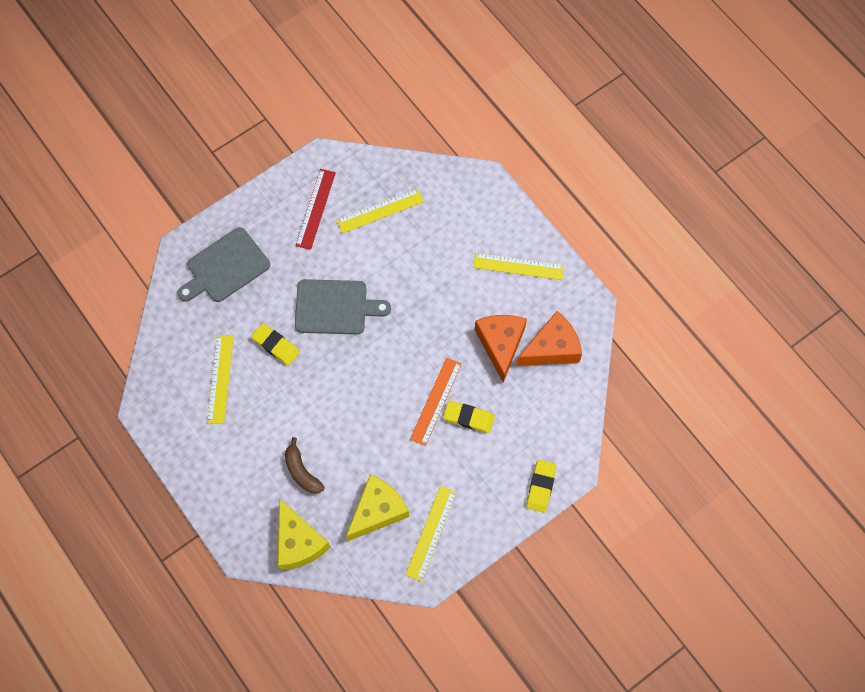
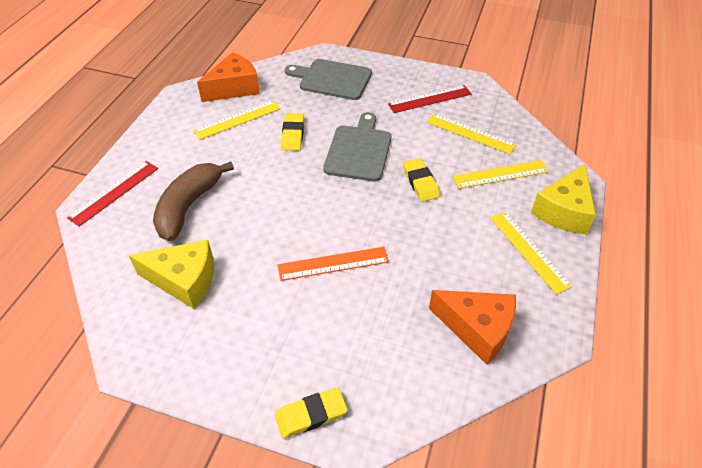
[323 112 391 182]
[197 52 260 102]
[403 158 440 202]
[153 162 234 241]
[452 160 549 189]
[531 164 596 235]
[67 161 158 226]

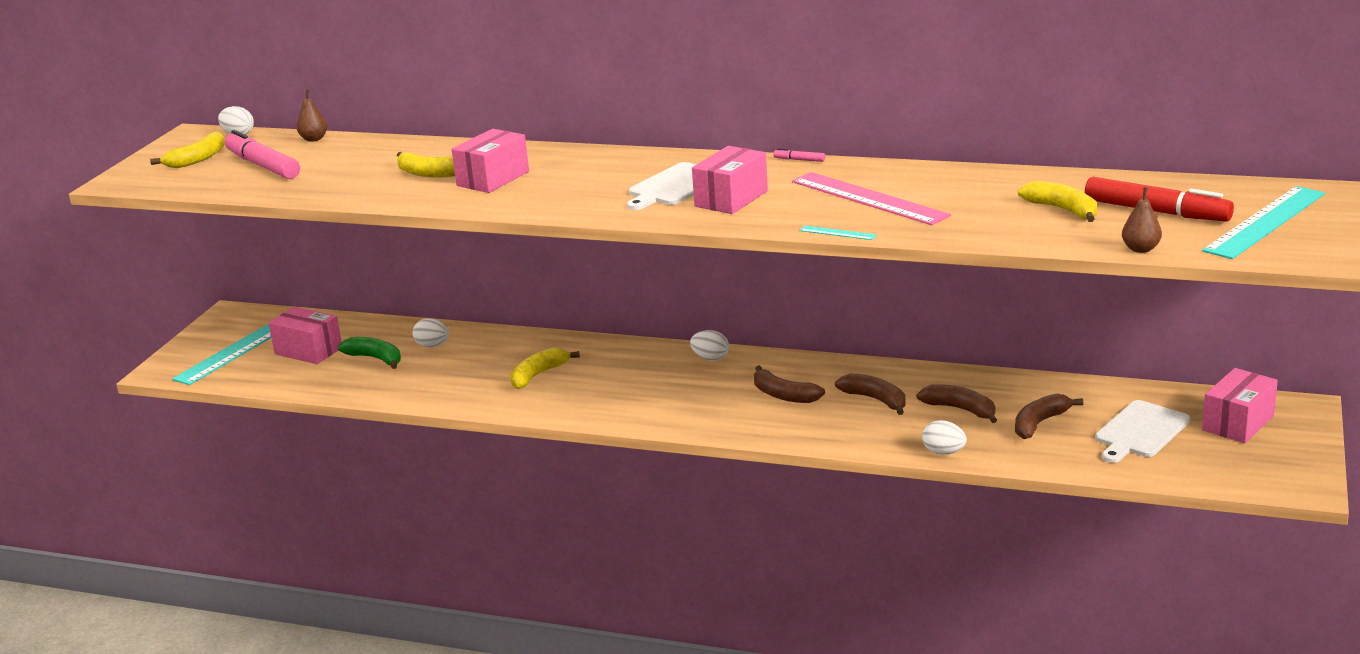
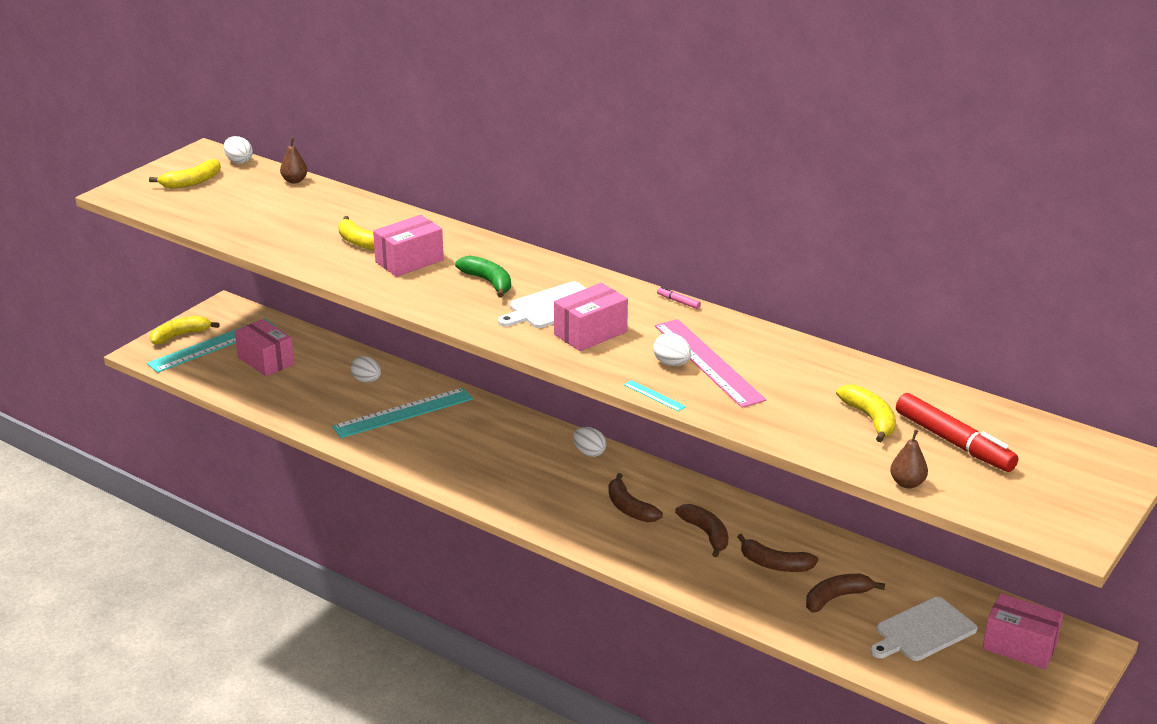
[225 130 300 179] (first image)
[332 388 473 438]
[455 255 511 298]
[150 316 220 344]
[983 593 1063 670]
[737 534 818 572]
[653 333 691 366]

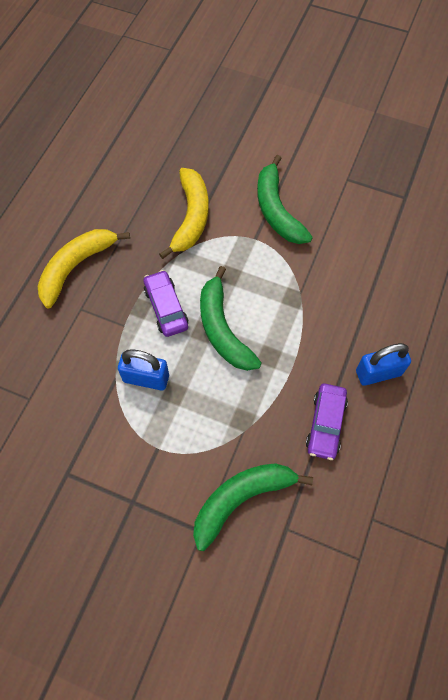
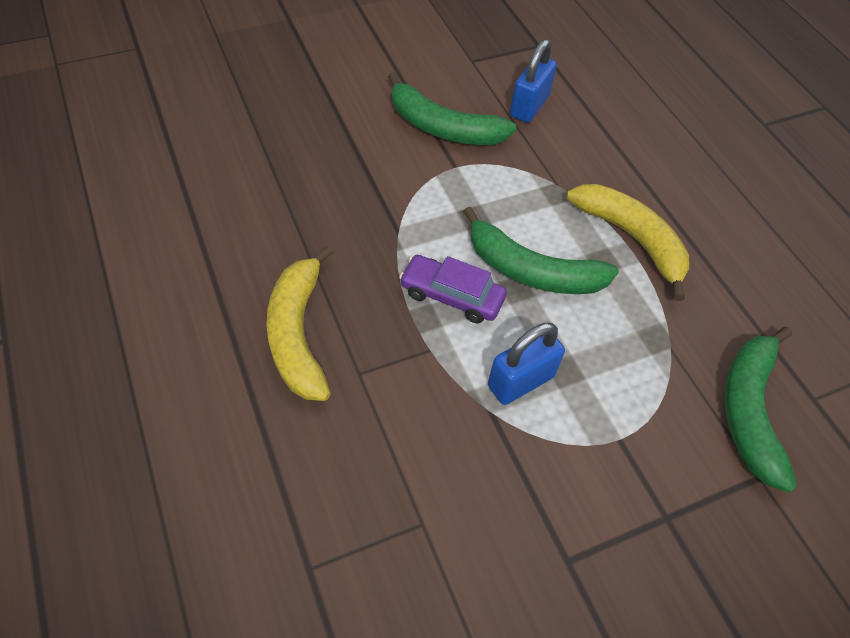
[566 184 689 301]
[510 39 557 123]
[306 384 348 460] (first image)

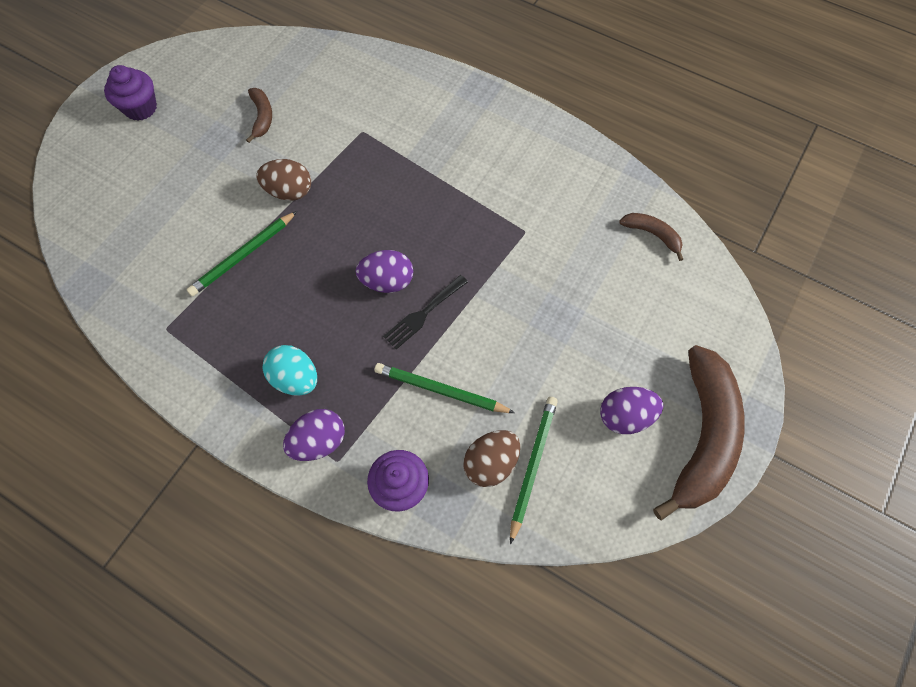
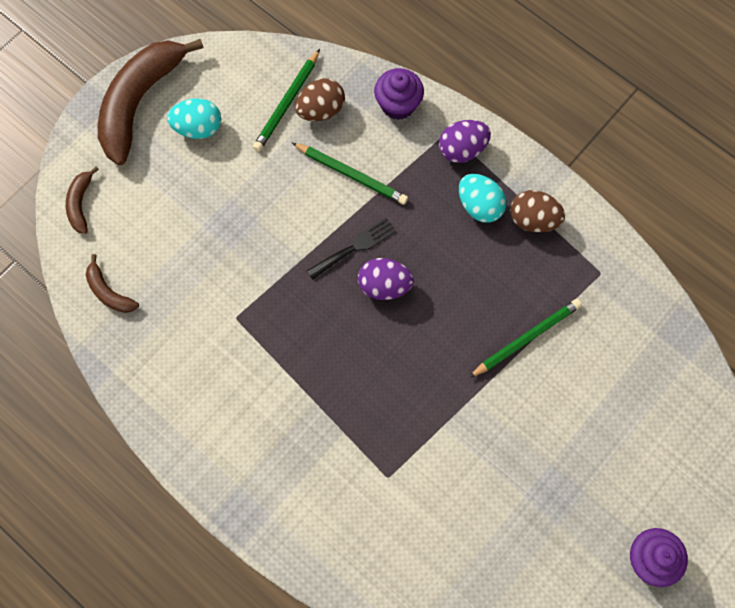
[66 167 99 234]
[510 190 565 233]
[167 98 221 139]

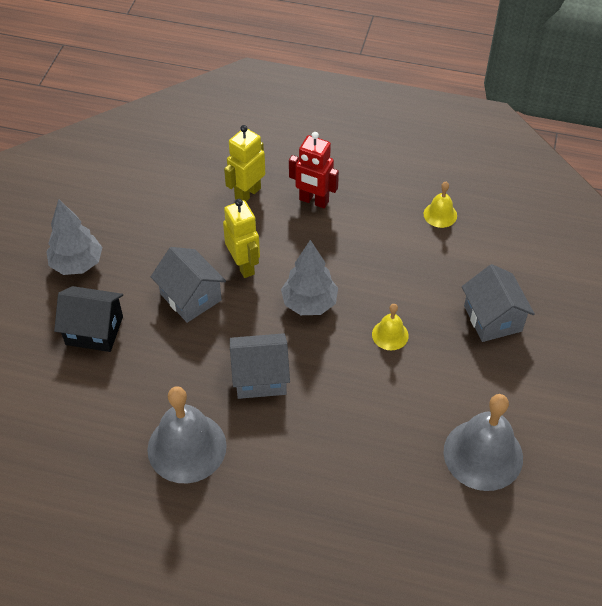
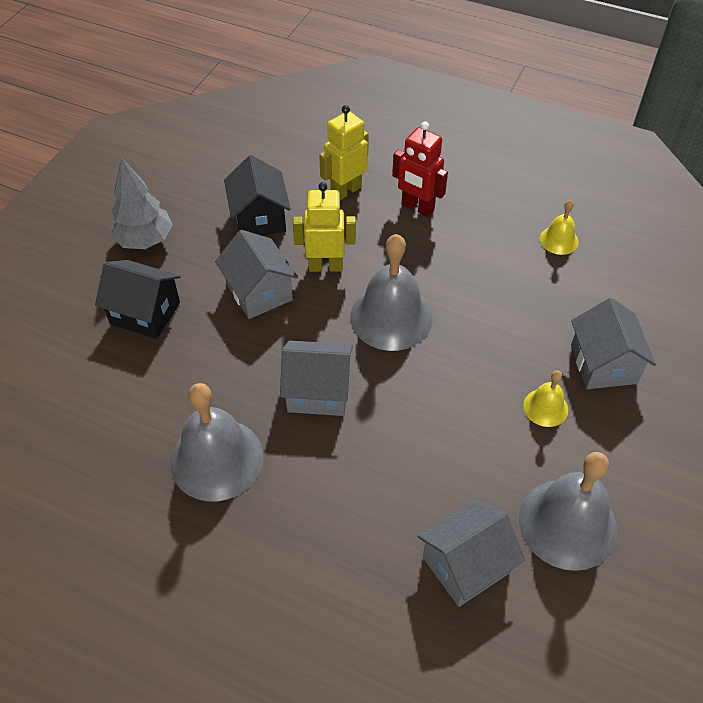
[293 182 356 272]
[350 234 433 351]
[523 370 568 427]
[224 155 291 236]
[418 499 526 607]

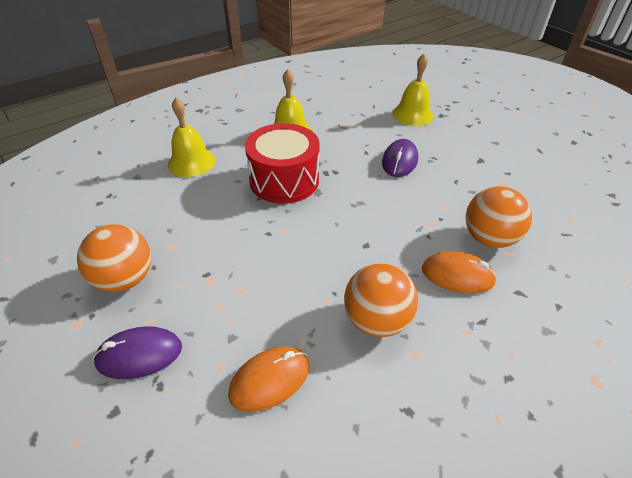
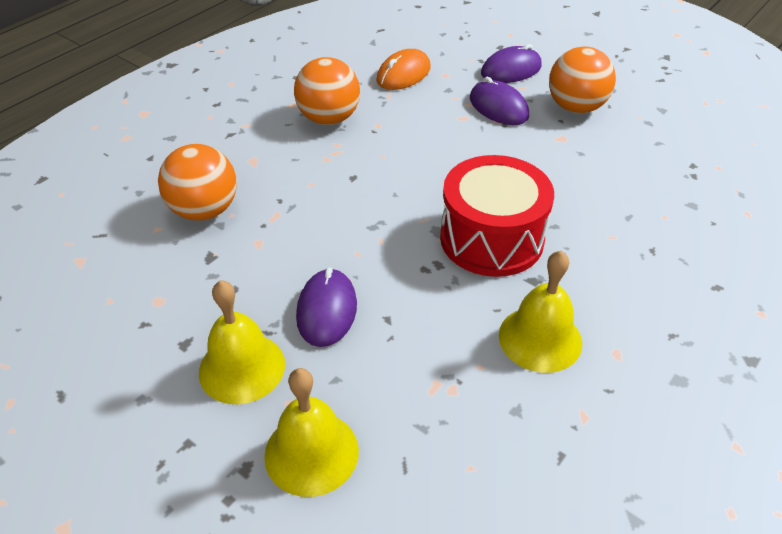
[199 280 285 404]
[422 251 497 294] (first image)
[470 77 529 125]

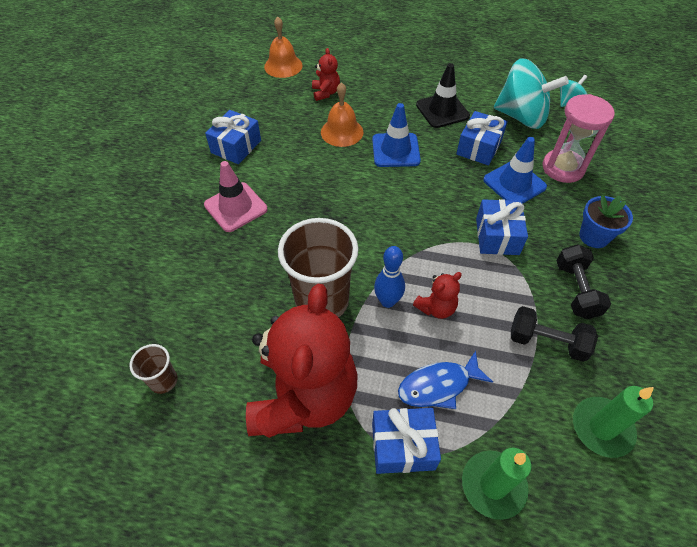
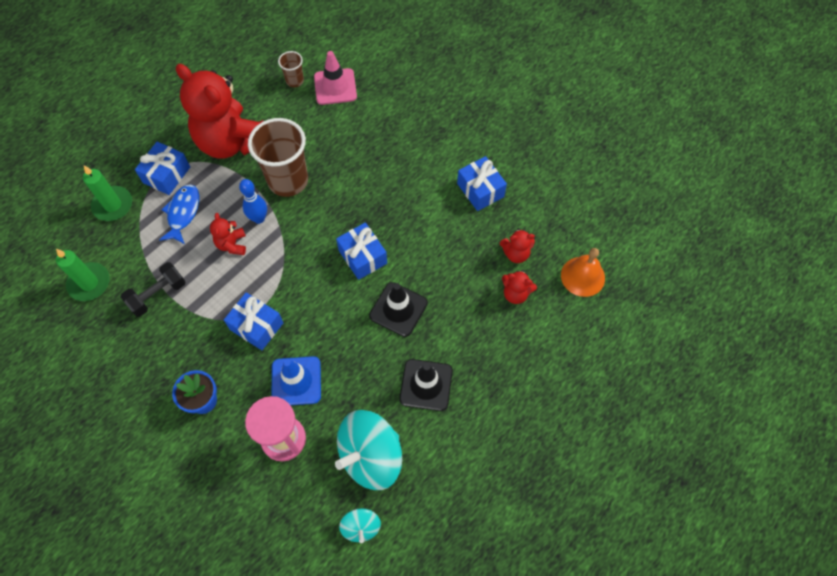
[321 82 364 147] (first image)
[369 282 428 337]
[336 222 387 280]
[314 51 357 105]
[556 244 611 319] (first image)
[500 228 535 263]

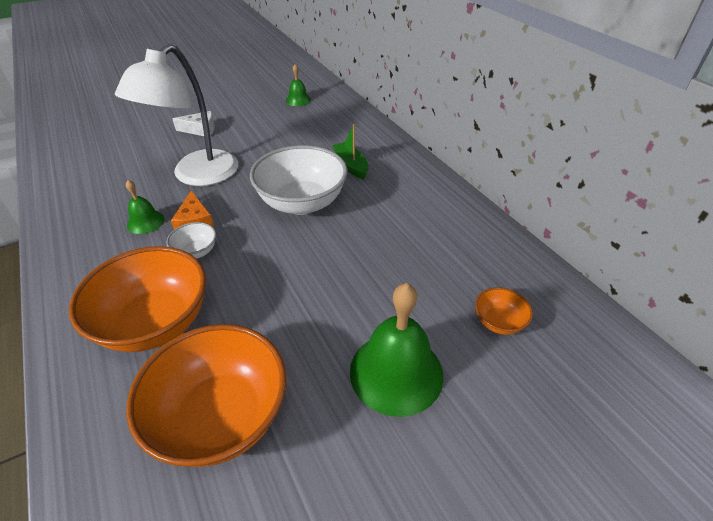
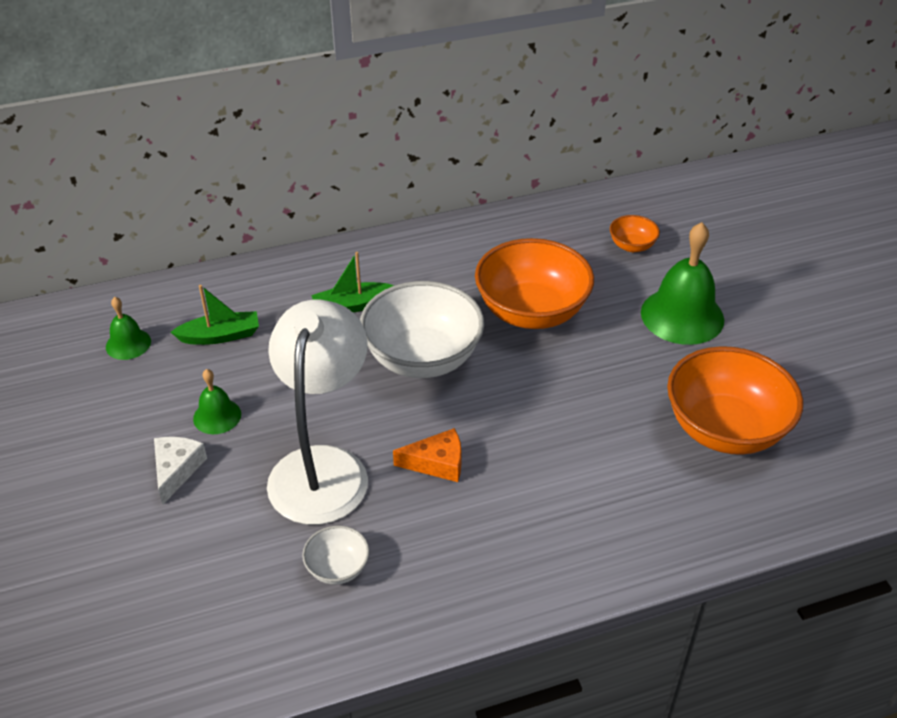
[267 300 368 525]
[193 369 241 434]
[302 526 370 585]
[475 238 594 329]
[171 285 259 345]

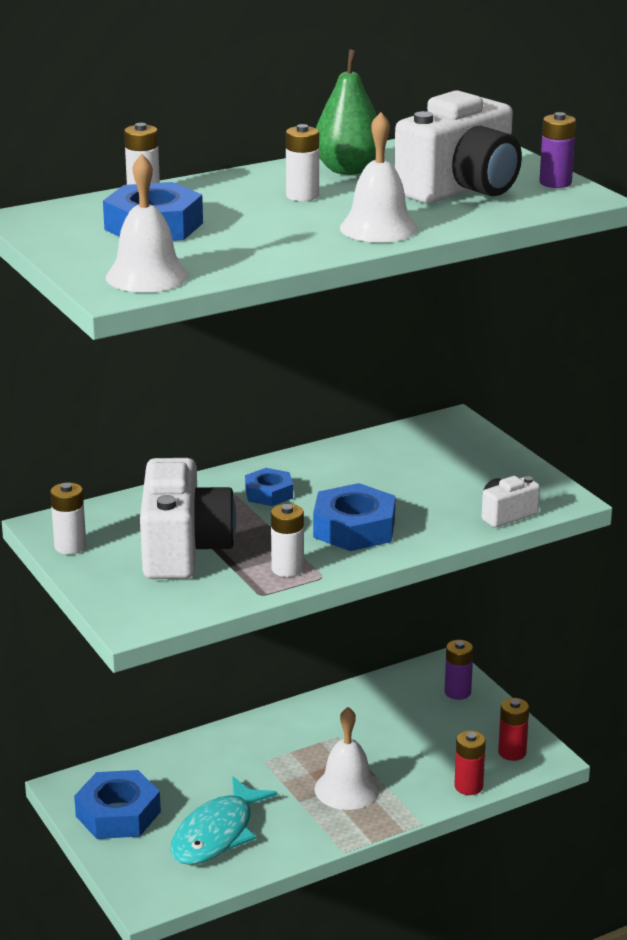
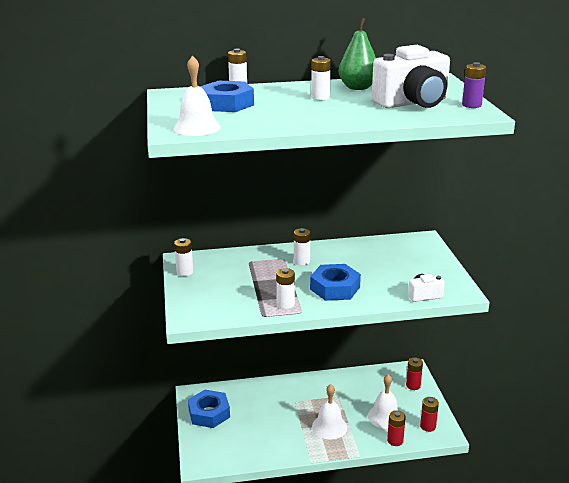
[368 374 399 429]
[140 458 236 579] (first image)
[294 228 310 266]
[406 357 423 390]
[170 776 278 865] (first image)

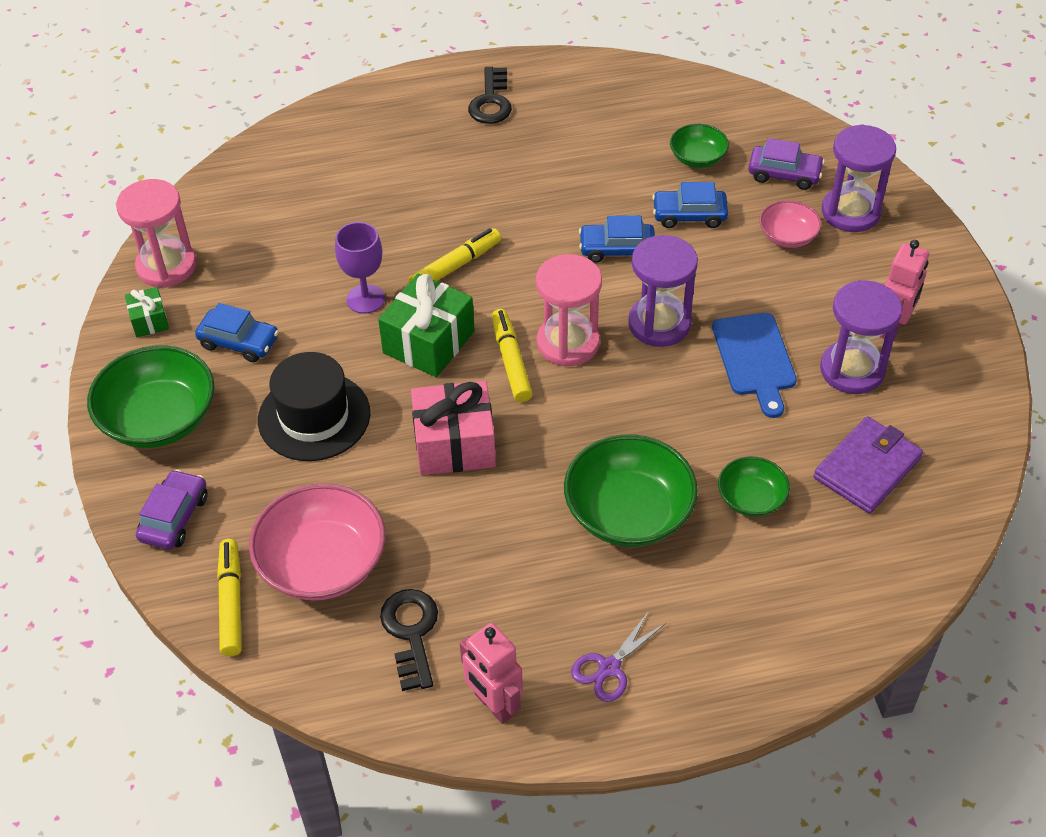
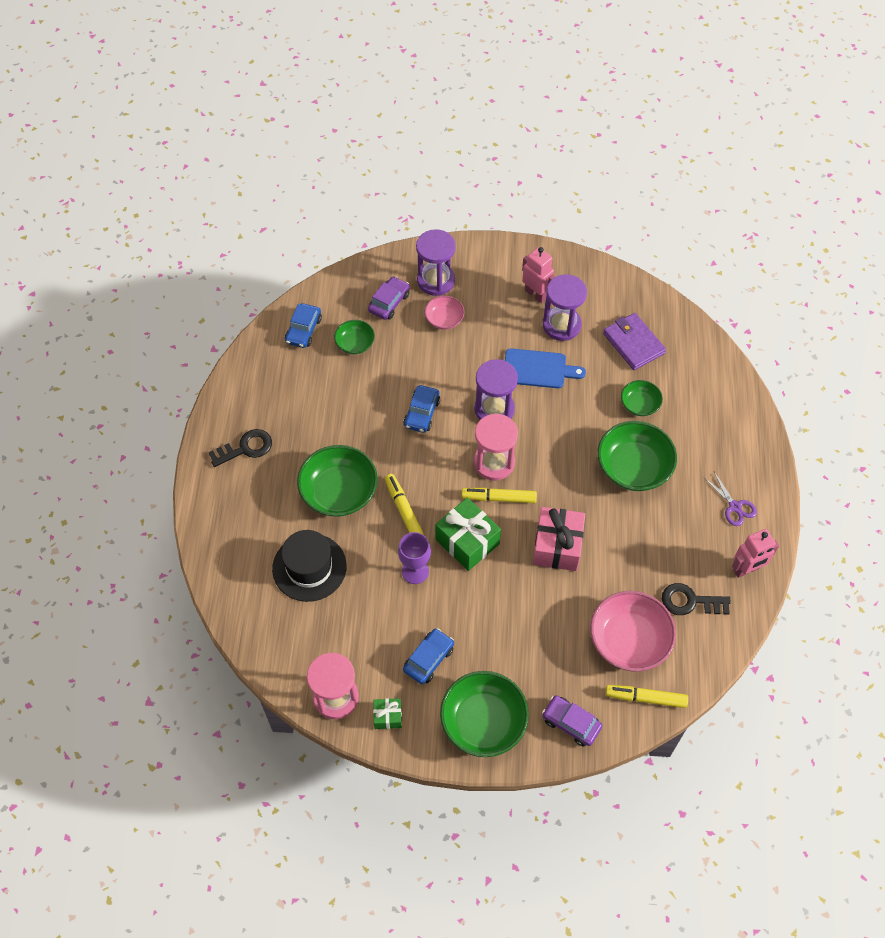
[208 429 272 467]
[285 303 322 348]
[272 530 347 602]
[297 445 378 517]

